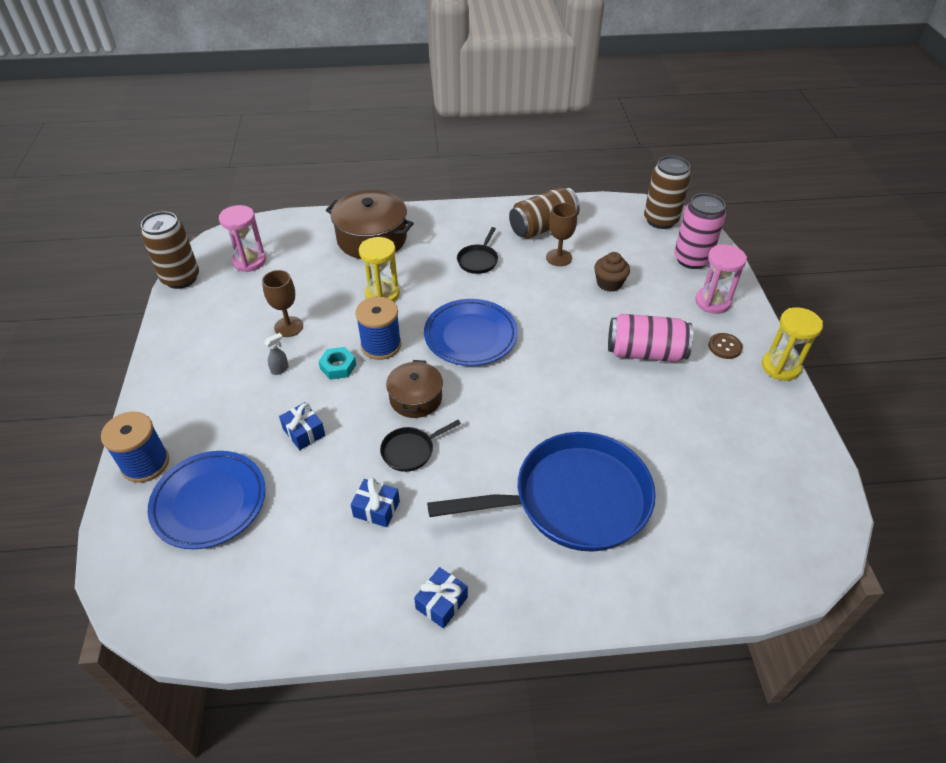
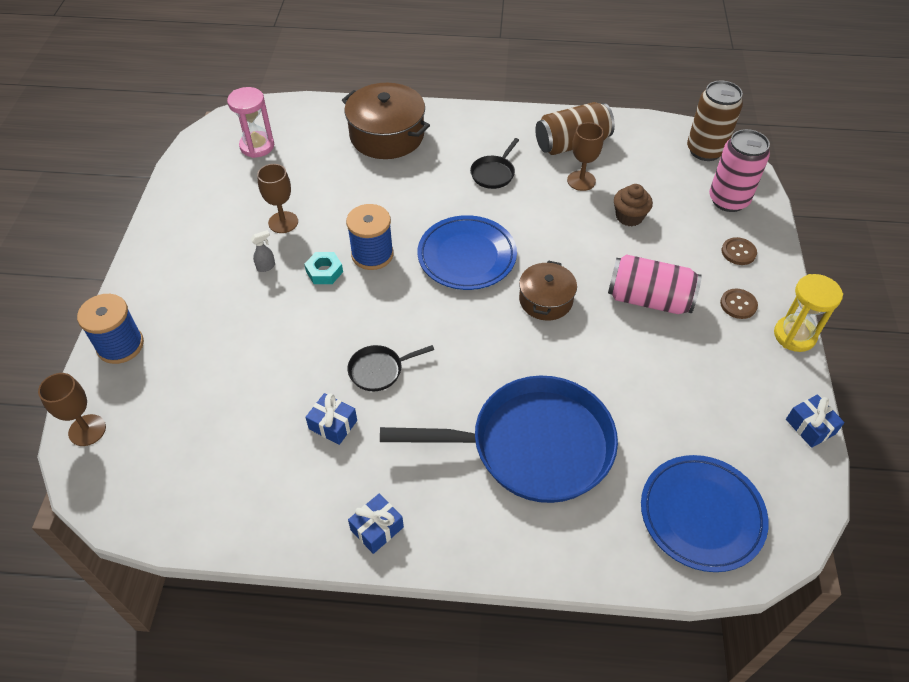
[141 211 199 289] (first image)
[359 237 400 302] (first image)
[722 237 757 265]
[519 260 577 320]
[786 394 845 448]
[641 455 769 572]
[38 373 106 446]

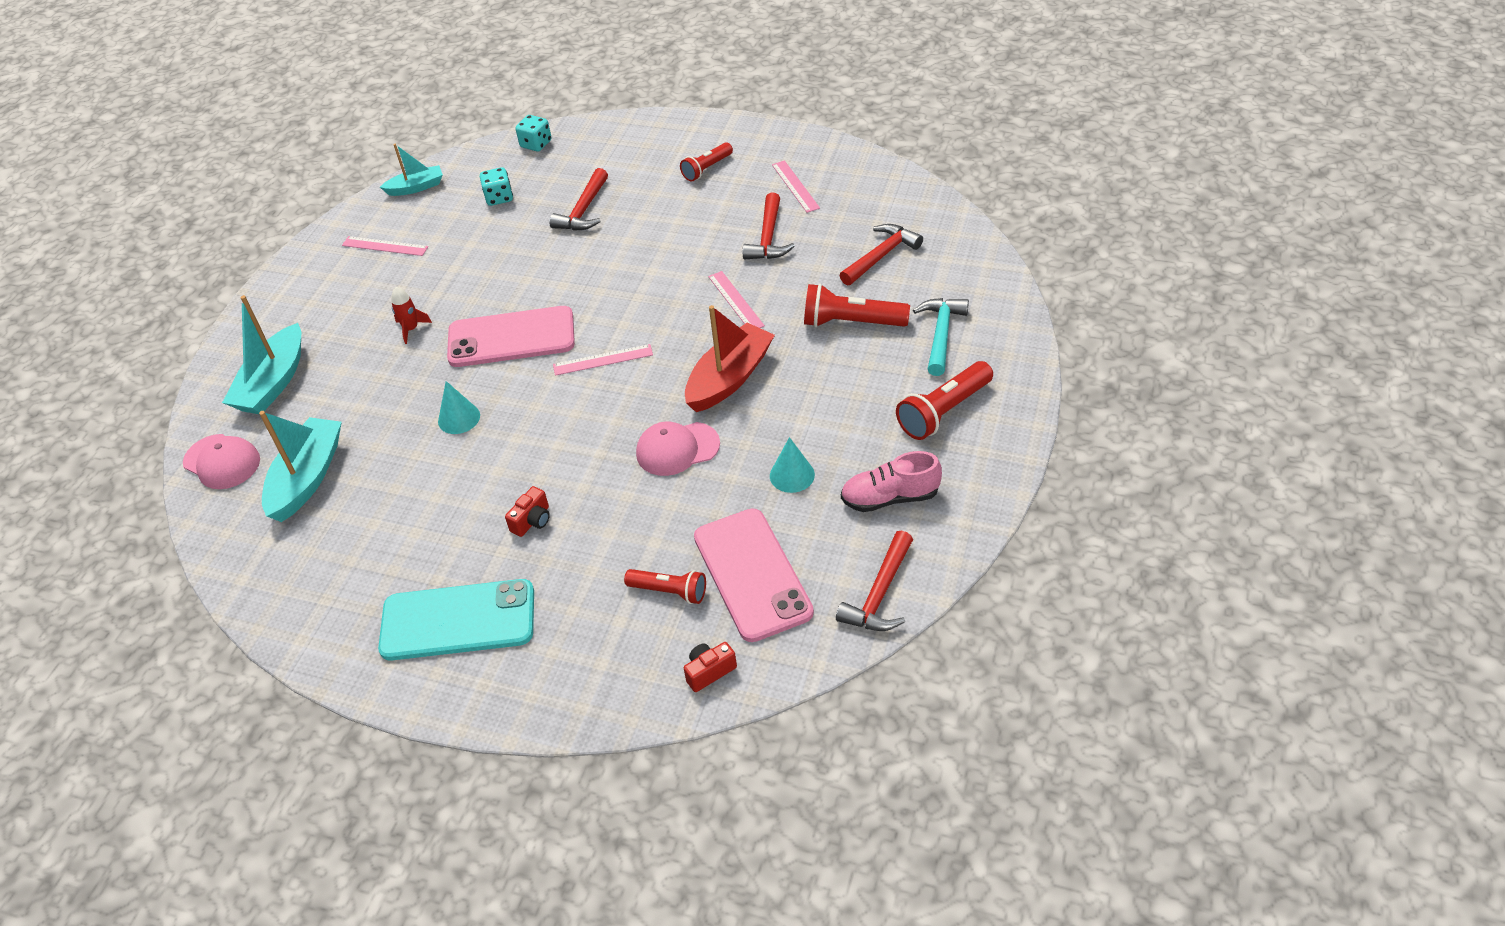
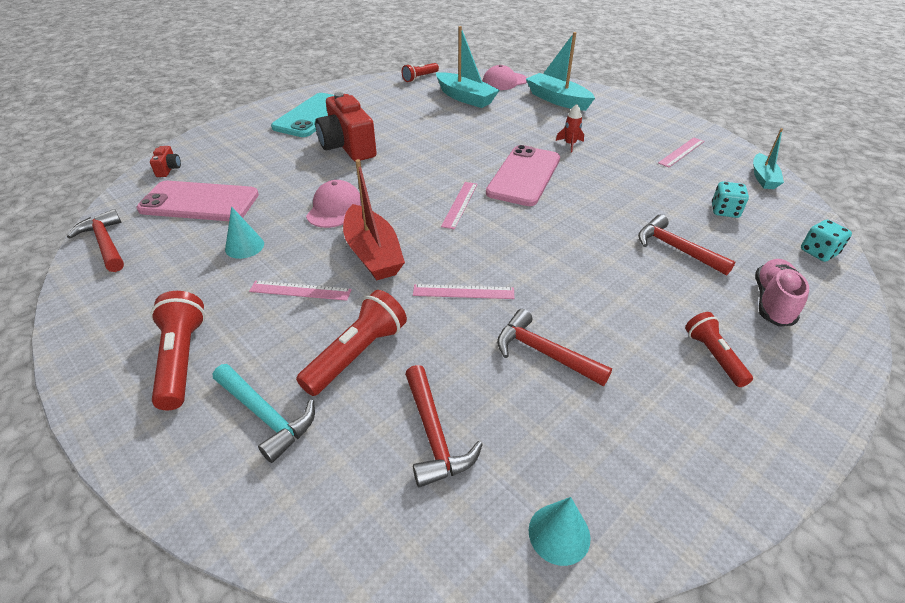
[249 281 352 301]
[529 497 591 566]
[755 259 809 327]
[315 92 377 161]
[401 63 439 82]

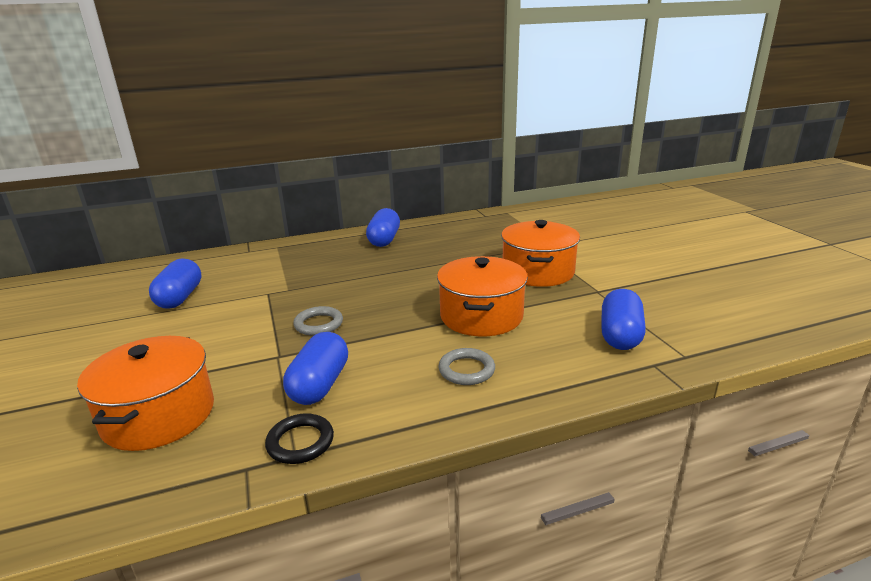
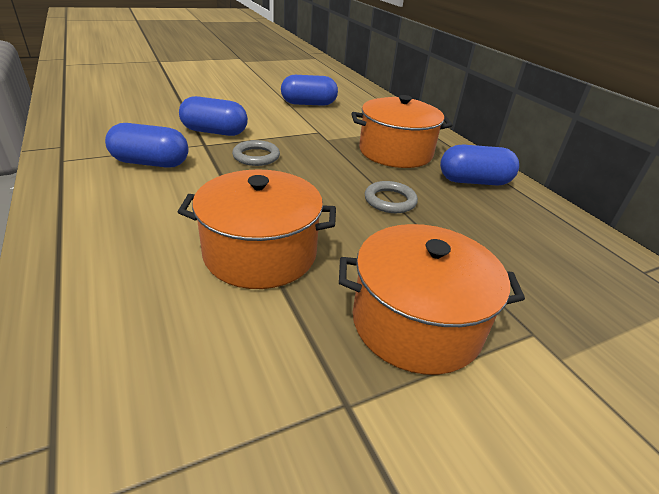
[179 96 248 136]
[351 95 452 168]
[365 181 418 213]
[265 413 334 464] (first image)

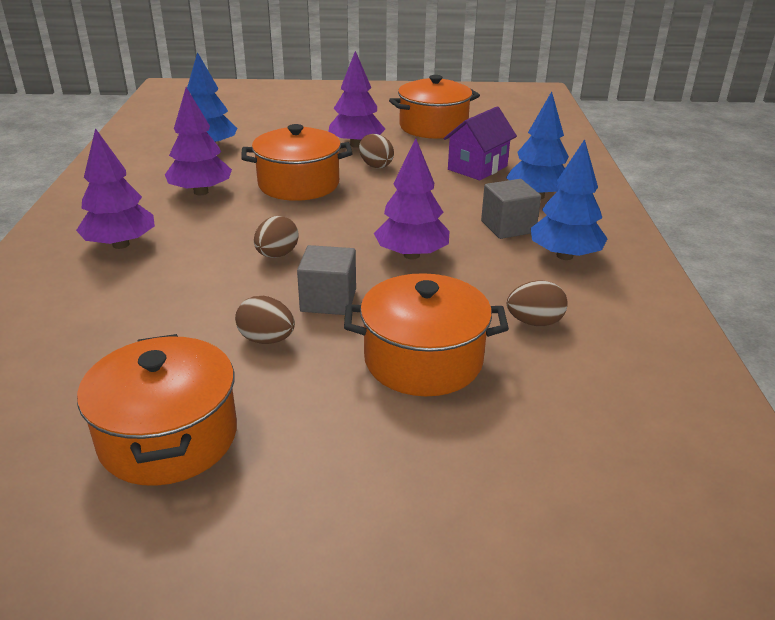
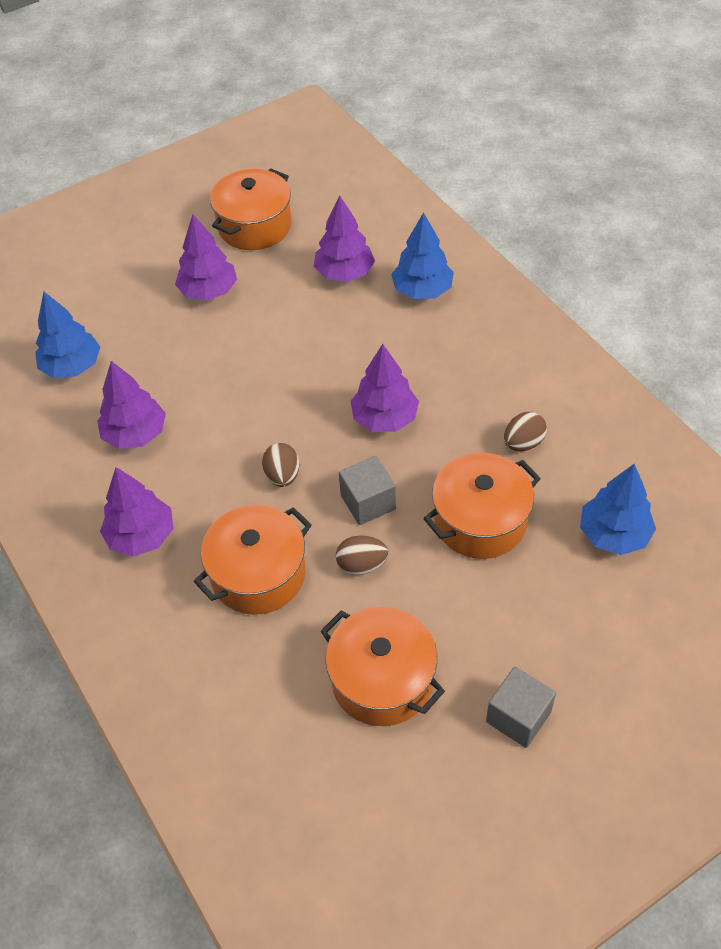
[314 195 375 282]
[194 505 312 615]
[359 134 394 168] (first image)
[580 464 656 555]
[486 667 556 748]

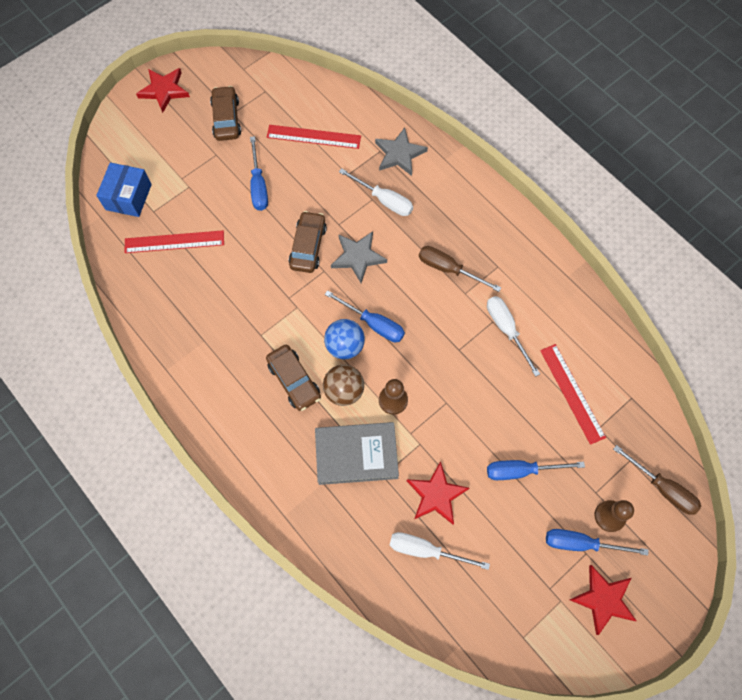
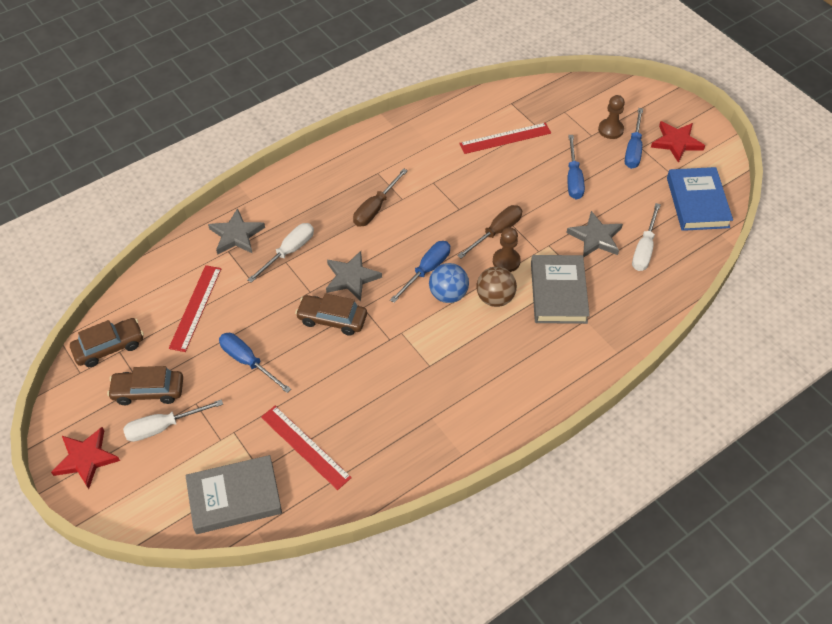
[219 333 291 393]
[185 455 282 534]
[261 406 352 490]
[123 399 223 442]
[70 318 144 367]
[457 205 522 258]
[566 211 623 258]
[667 167 733 231]

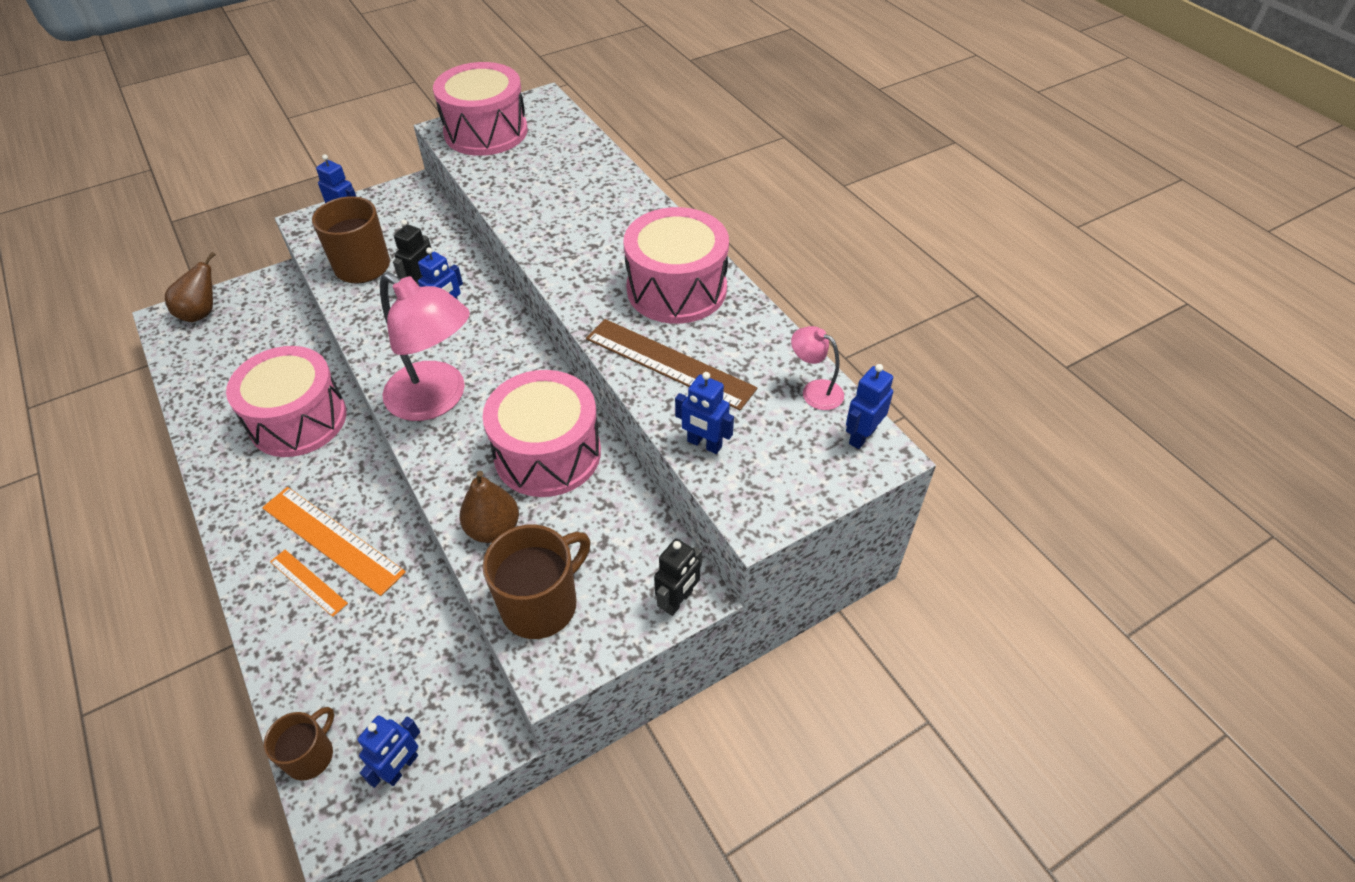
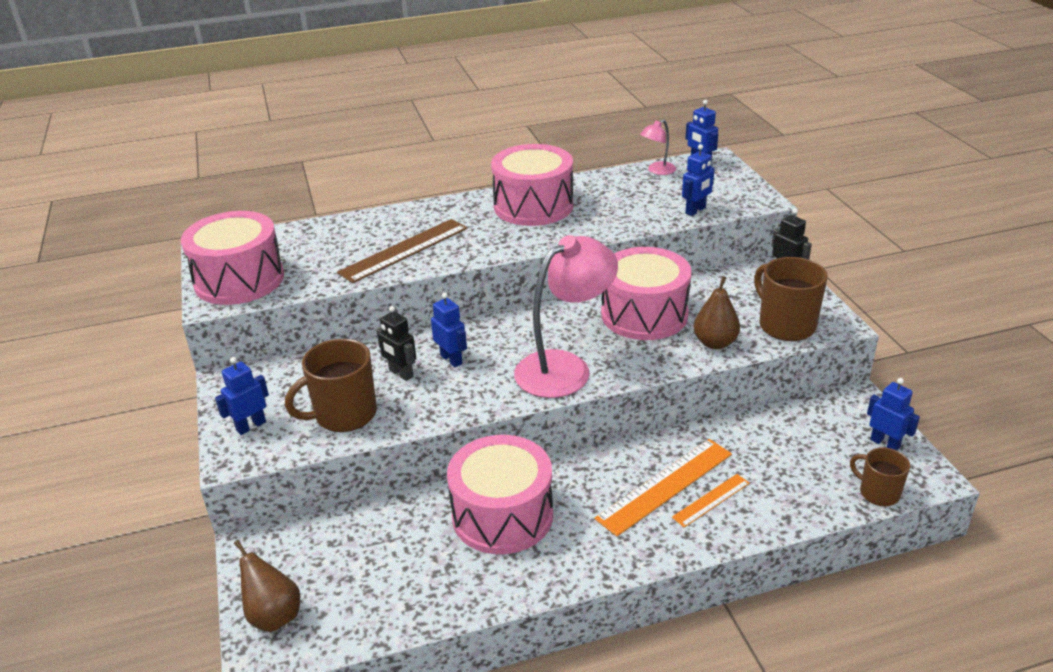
[337 219 468 283]

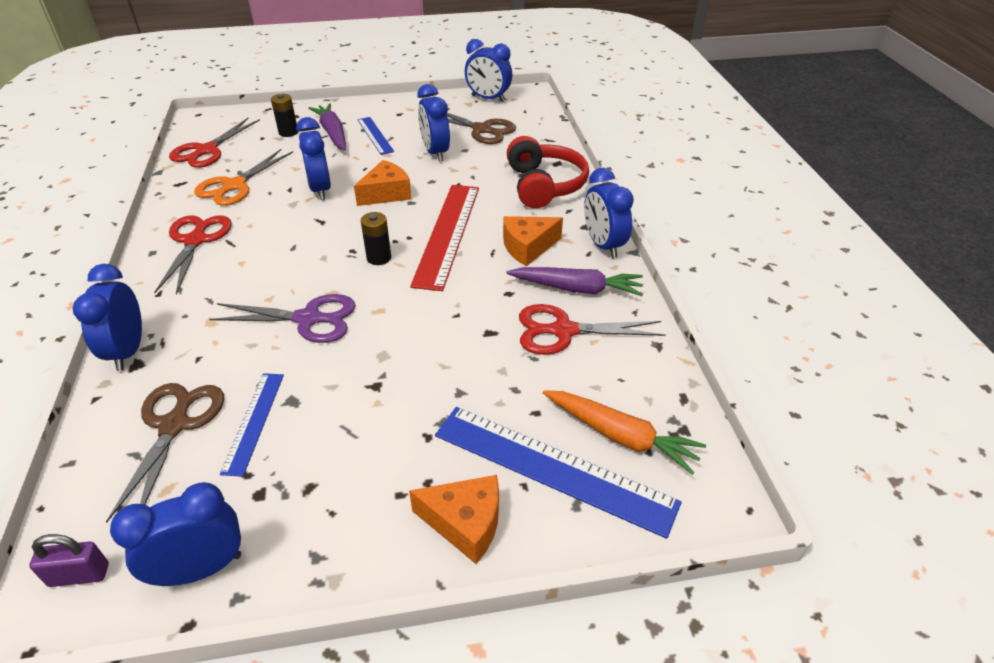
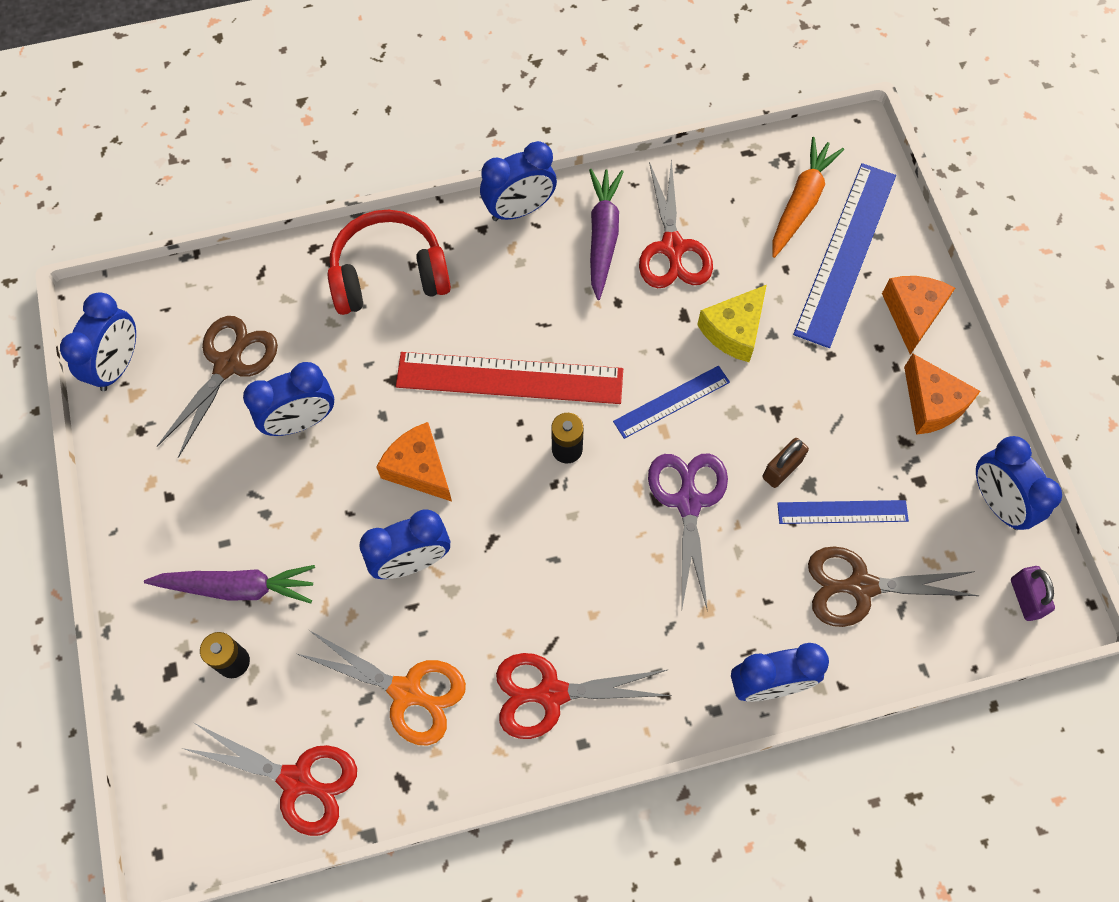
[144 565 315 604]
[613 366 730 439]
[904 354 980 435]
[697 285 767 362]
[763 438 809 488]

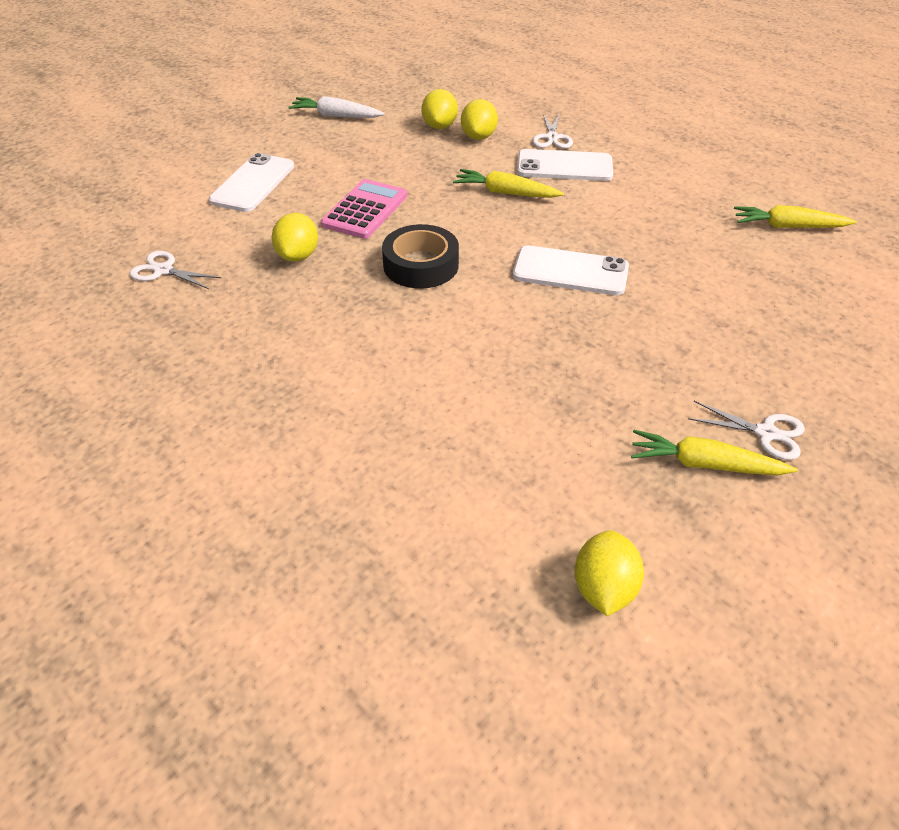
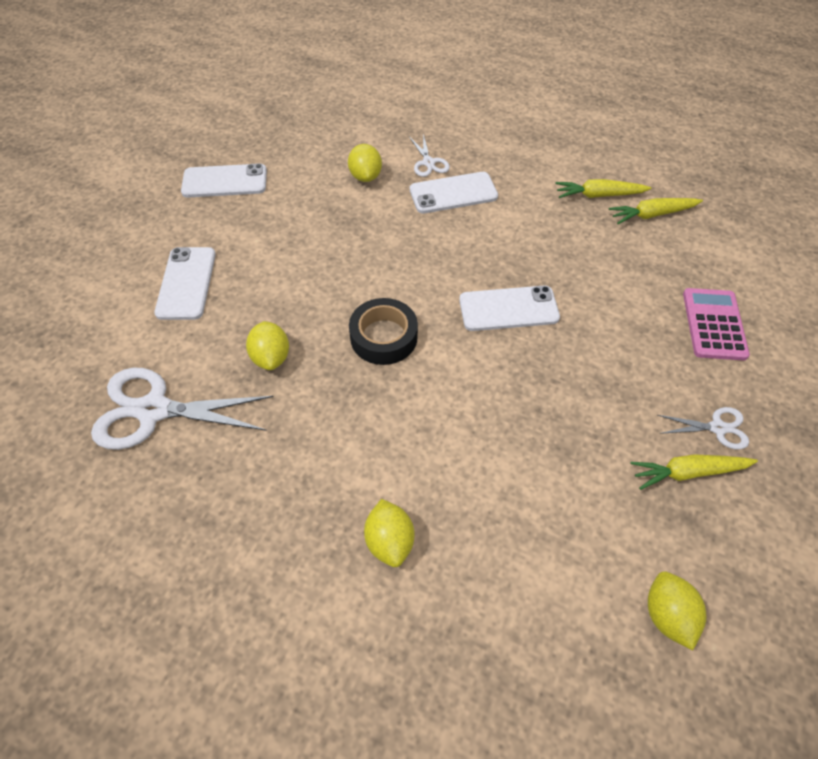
[364 499 414 567]
[181 163 267 198]
[555 179 651 198]
[683 288 750 361]
[91 368 274 450]

